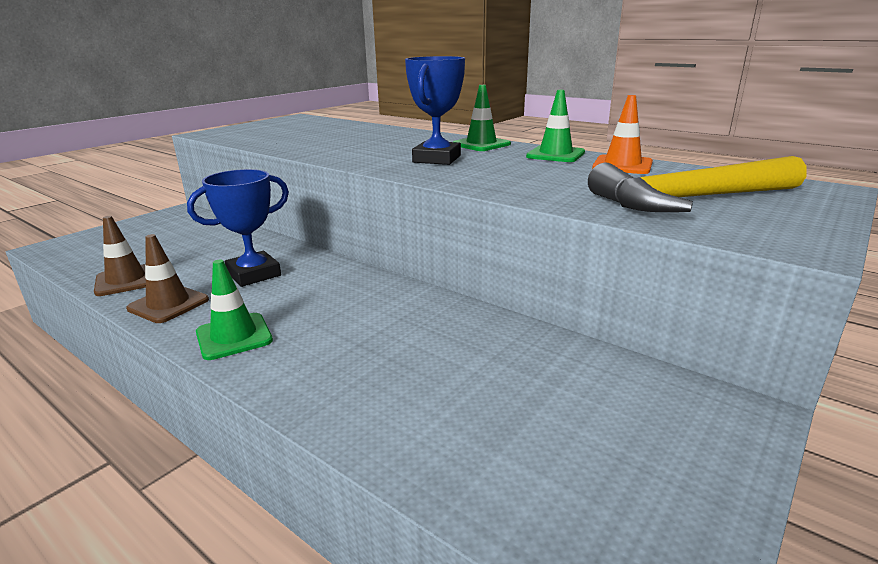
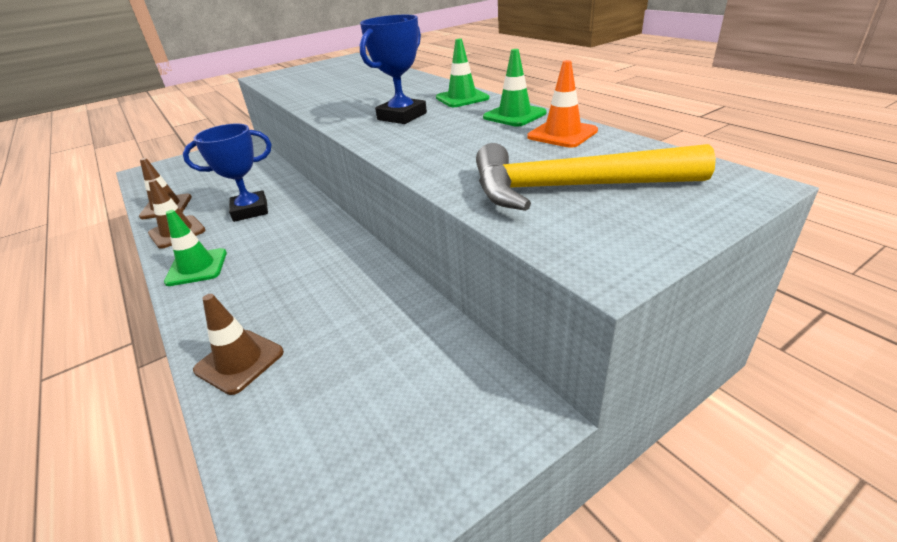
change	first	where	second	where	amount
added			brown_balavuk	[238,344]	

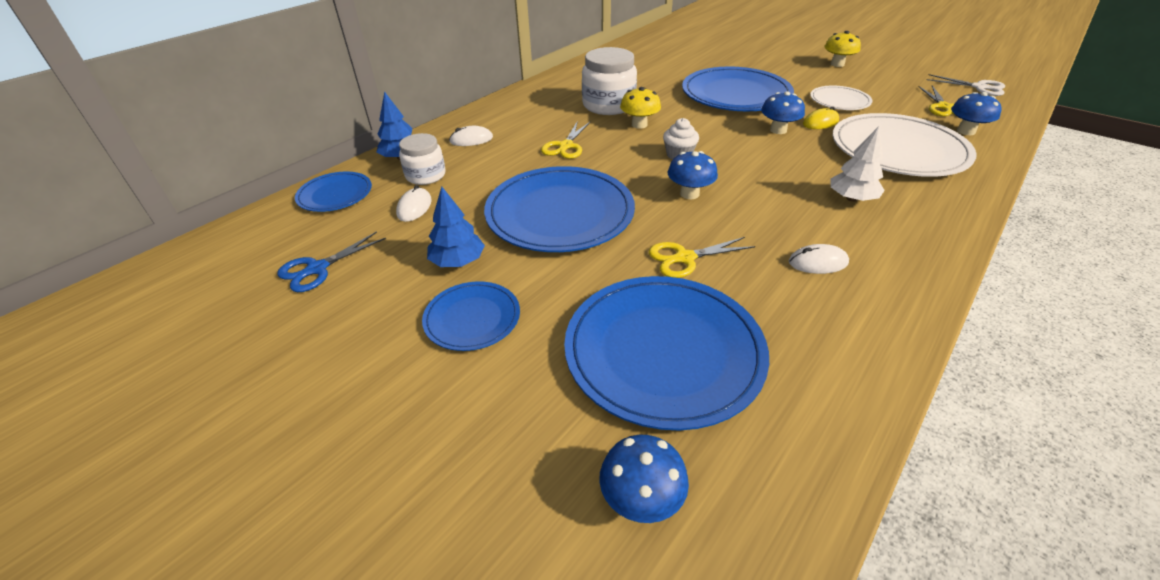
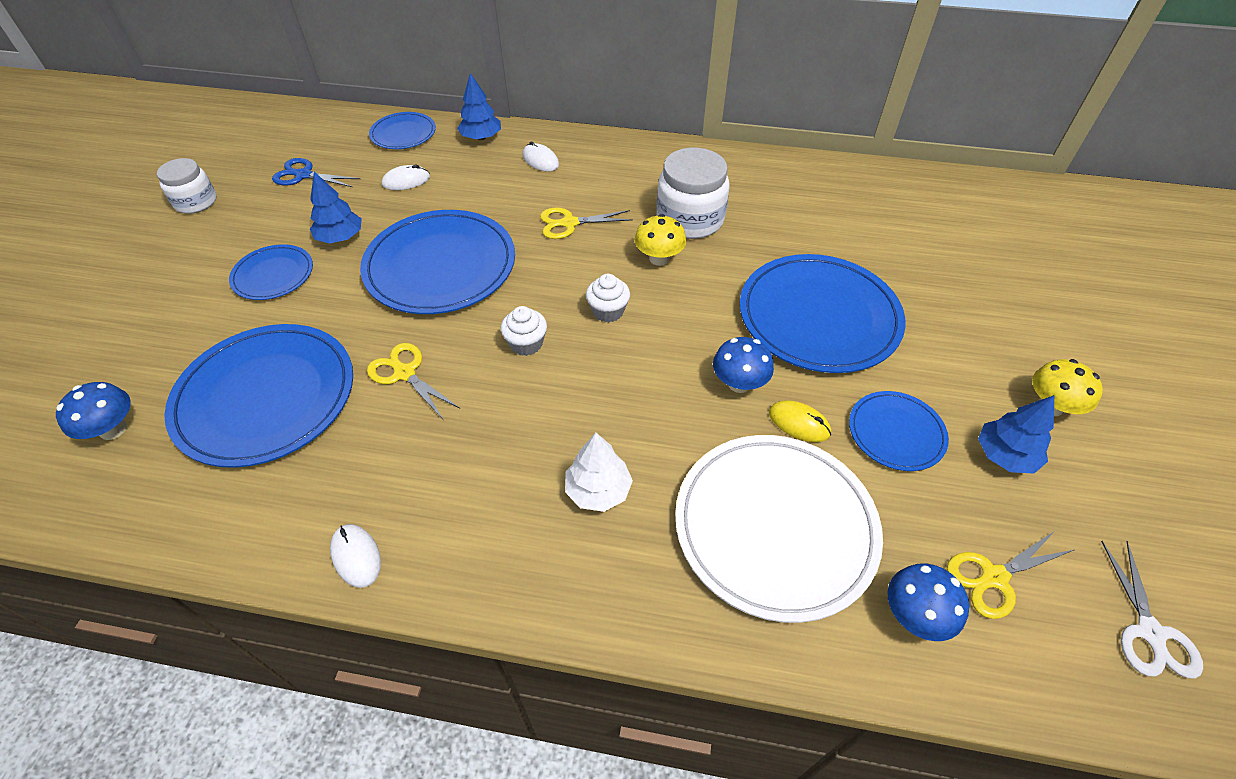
change	first	where	second	where	amount
moved	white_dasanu	[422,159]		[187,186]	
replaced	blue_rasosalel	[693,175]	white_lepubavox	[524,331]	
moved	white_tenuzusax	[818,259]		[355,556]	
recoloured	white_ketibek	[841,98]	blue_ketibek	[899,431]	
added			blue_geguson	[1016,434]	

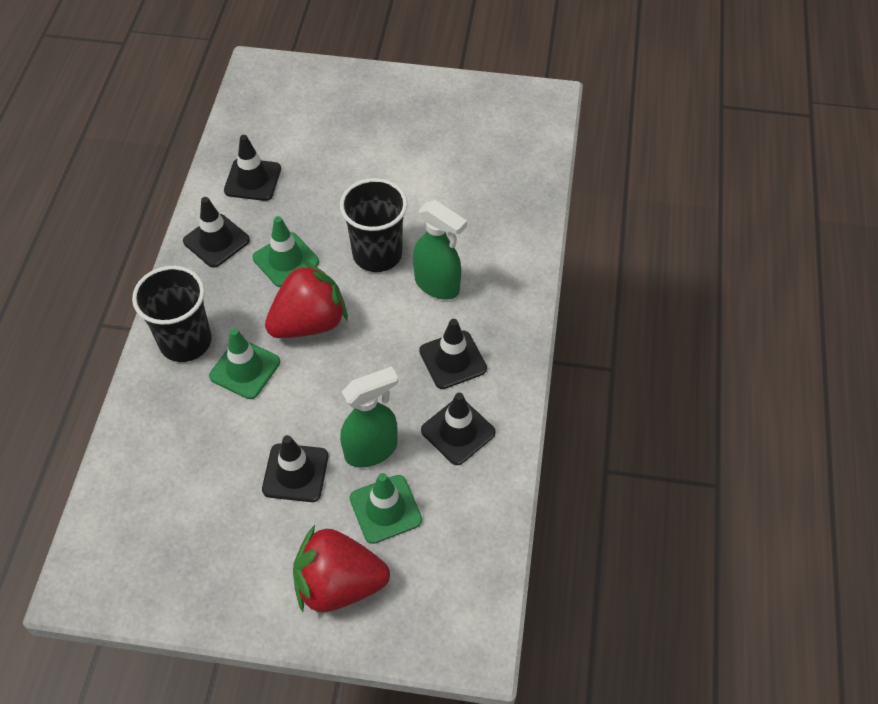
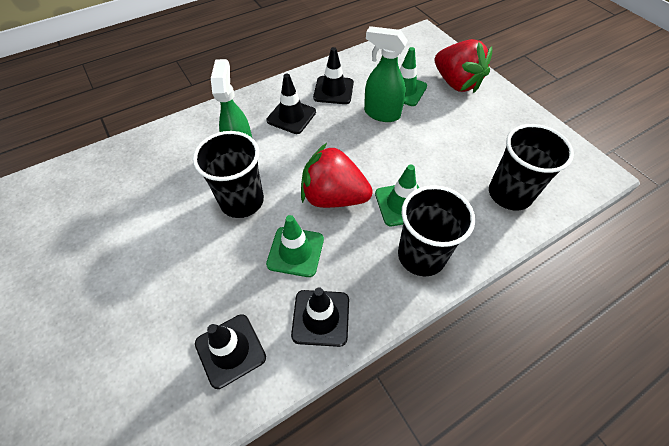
change	first	where	second	where	amount
removed	black_balavuk	[295,468]			
added			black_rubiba	[531,167]	

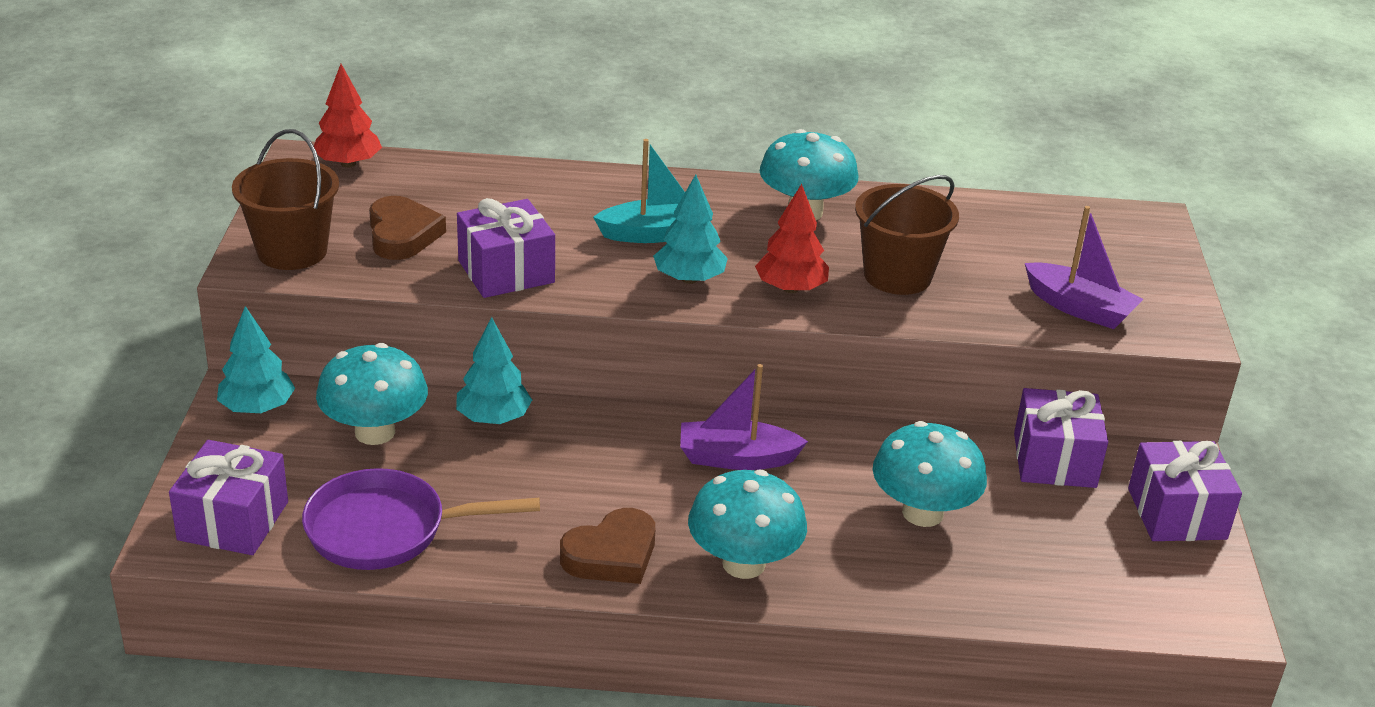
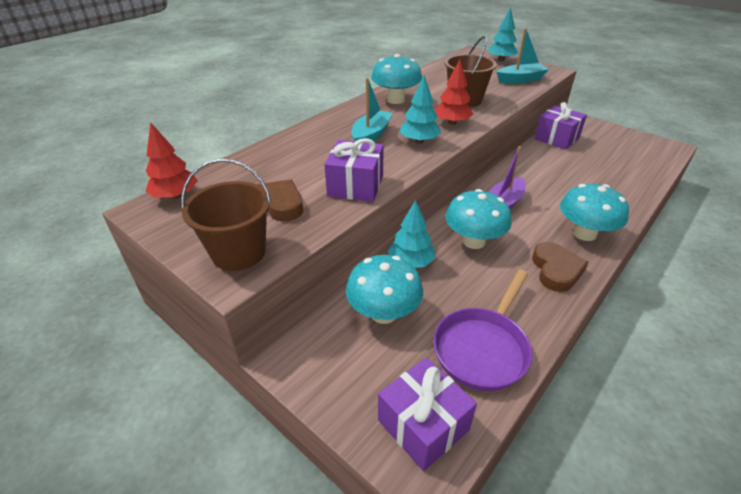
change	first	where	second	where	amount
moved	turquoise_geguson	[256,360]		[503,34]	
moved	turquoise_rasosalel	[930,474]		[479,219]	
recoloured	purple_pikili	[1084,267]	turquoise_pikili	[523,55]	
removed	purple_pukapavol	[1185,491]			

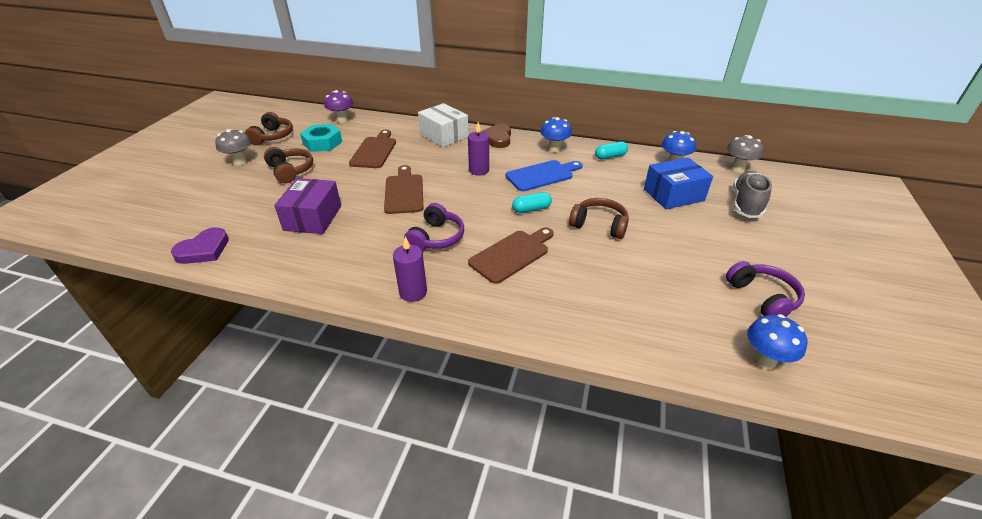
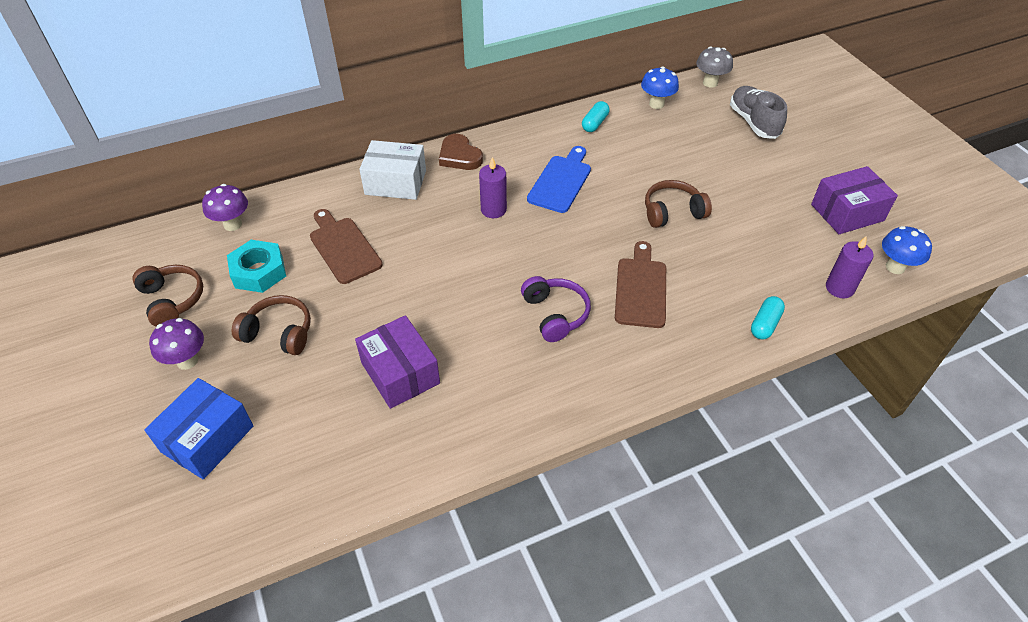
change	first	where	second	where	amount
removed	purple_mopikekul	[200,245]			
recoloured	grey_rasosalel	[233,147]	purple_rasosalel	[176,344]	
removed	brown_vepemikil	[403,189]			
moved	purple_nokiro	[410,269]		[850,267]	
moved	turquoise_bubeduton	[532,202]		[768,317]	
removed	blue_rasosalel	[556,135]			
moved	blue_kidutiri	[678,183]		[198,428]	
replaced	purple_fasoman	[765,289]	purple_kidutiri	[854,200]	

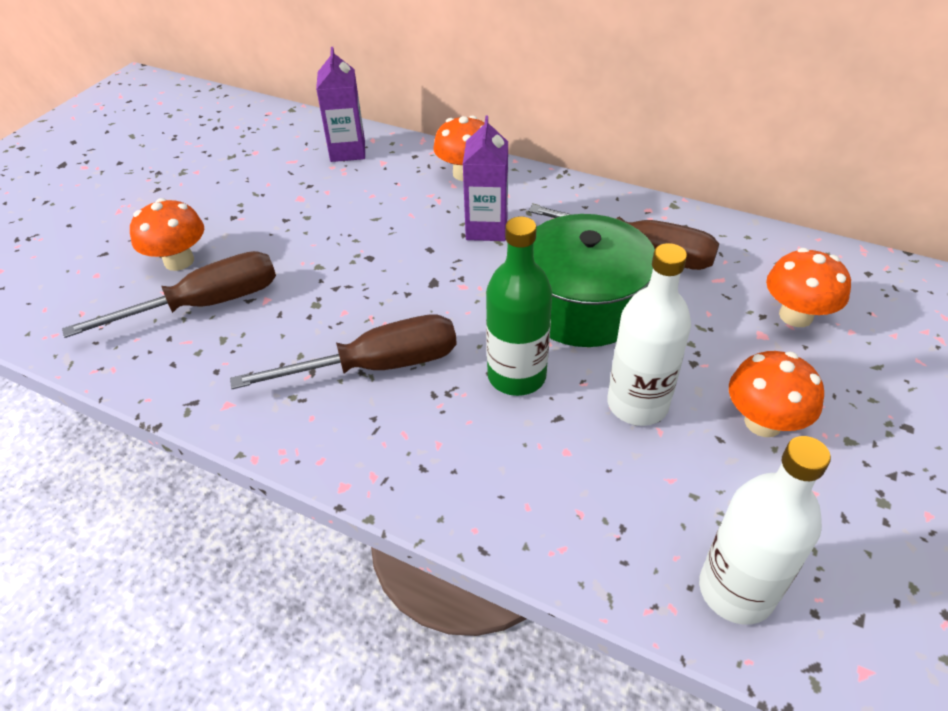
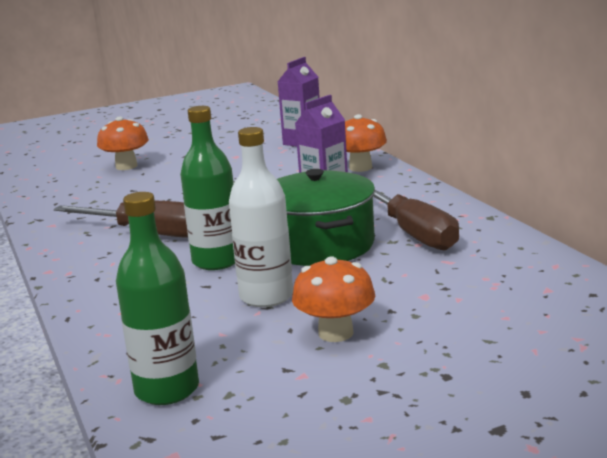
change	first	where	second	where	amount
removed	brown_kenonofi	[169,294]			
recoloured	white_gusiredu	[765,530]	green_gusiredu	[157,298]	
removed	orange_rasosalel	[808,287]			

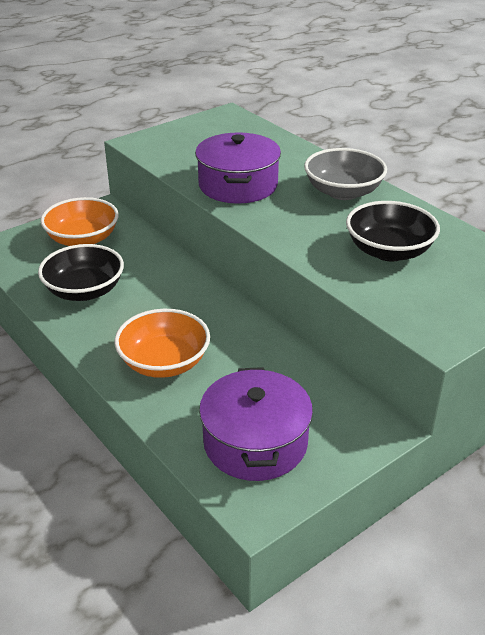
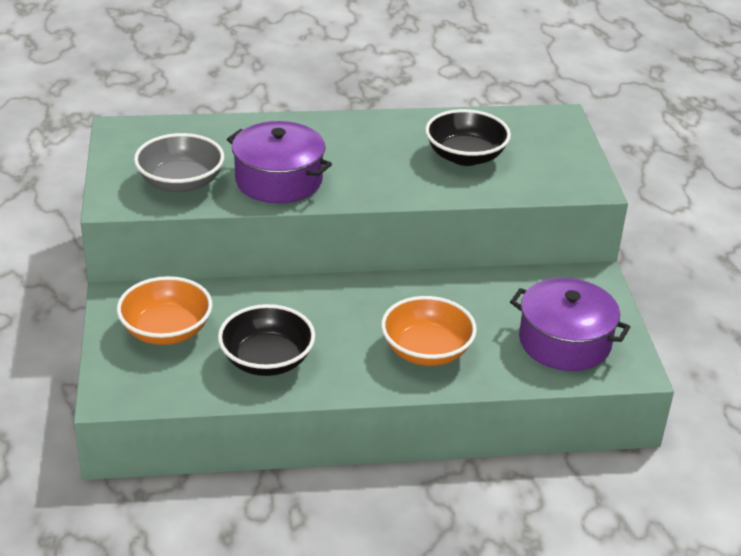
change	first	where	second	where	amount
moved	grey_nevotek	[345,174]		[179,163]	

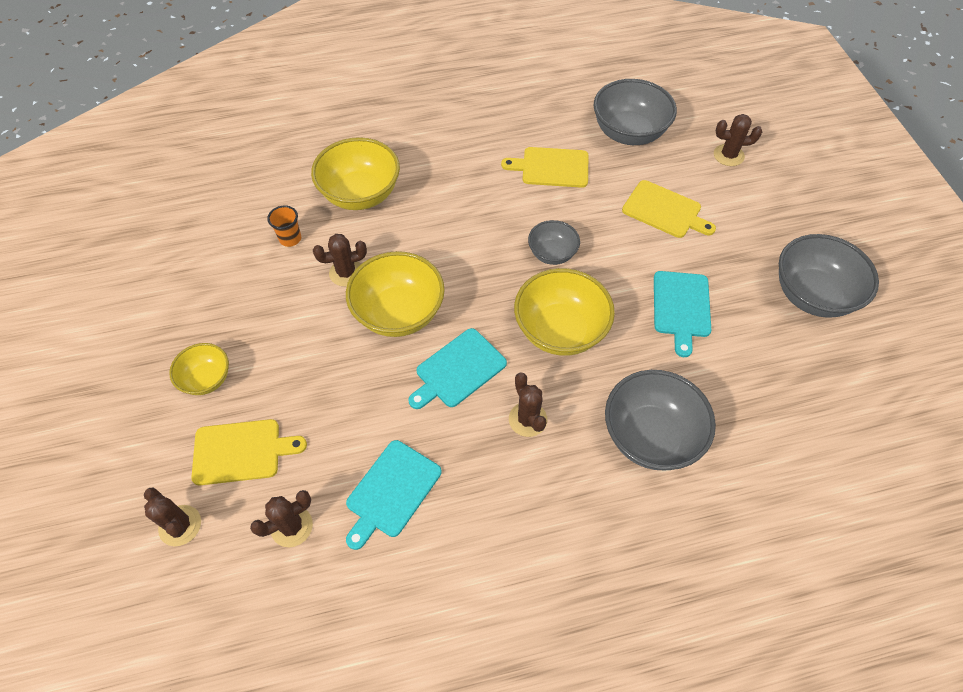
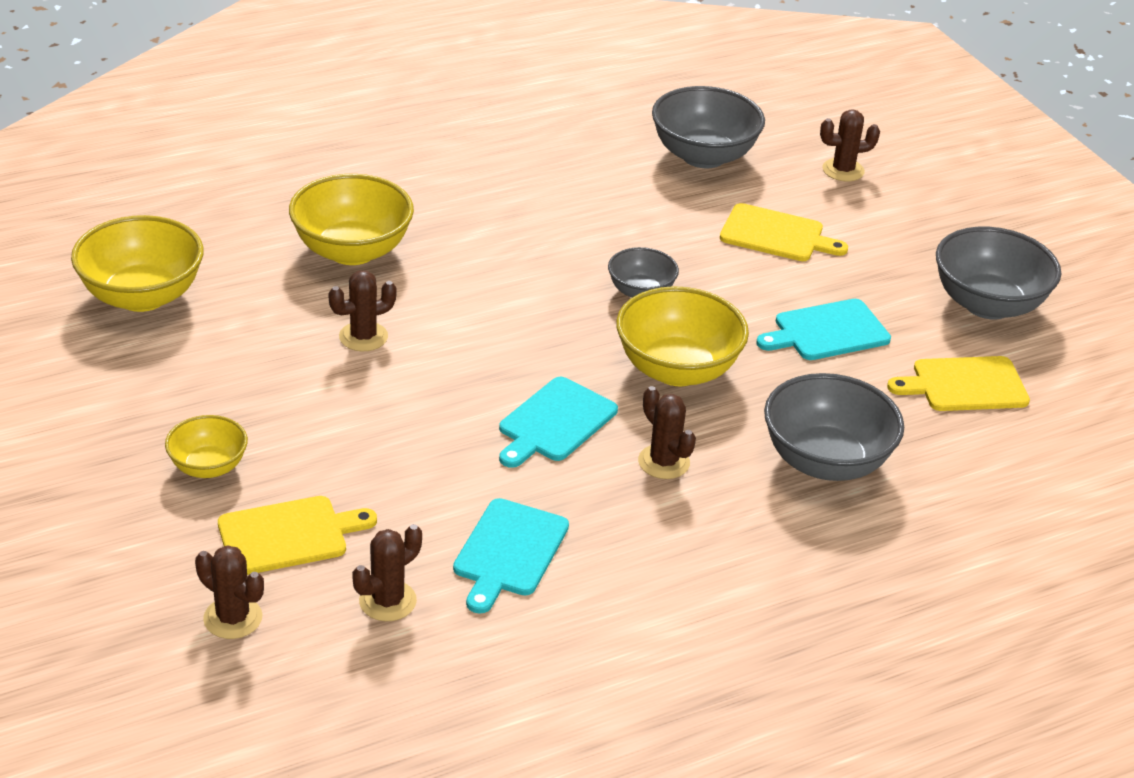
change	first	where	second	where	amount
removed	orange_rubiba	[284,226]			
moved	yellow_nevotek	[395,294]		[137,263]	
moved	yellow_vepemikil	[544,167]		[958,383]	
turned	turquoise_vepemikil	[682,314]		[823,329]	75 degrees clockwise

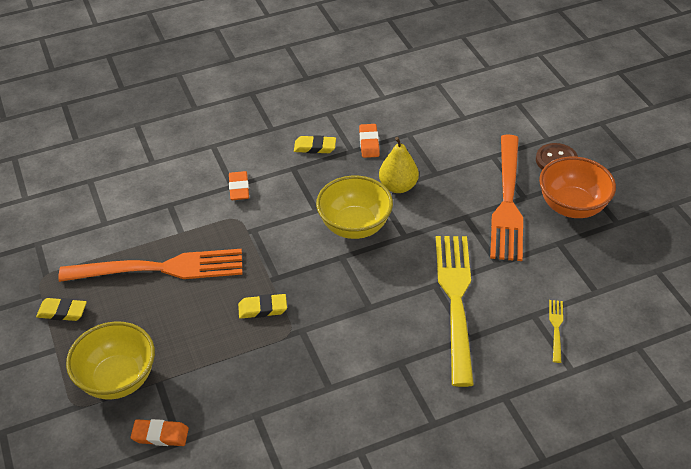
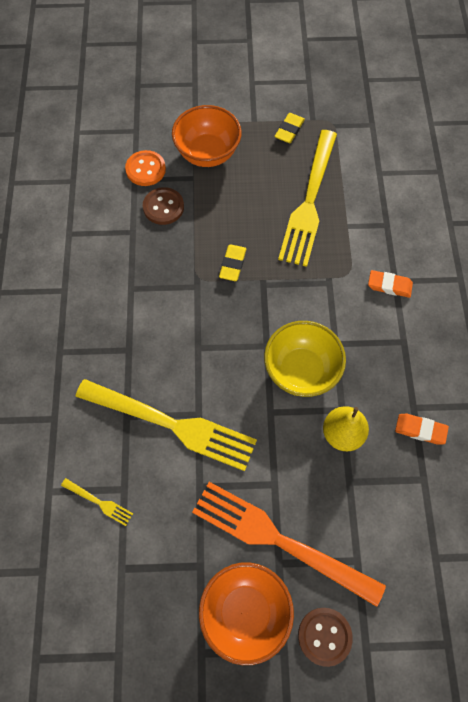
change	first	where	second	where	amount
recoloured	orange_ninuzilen	[150,265]	yellow_ninuzilen	[307,198]	
recoloured	yellow_nevotek	[110,360]	orange_nevotek	[207,136]	
replaced	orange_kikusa	[160,432]	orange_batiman	[145,168]	
removed	yellow_kikusa	[315,144]			
added			brown_batiman	[163,206]	

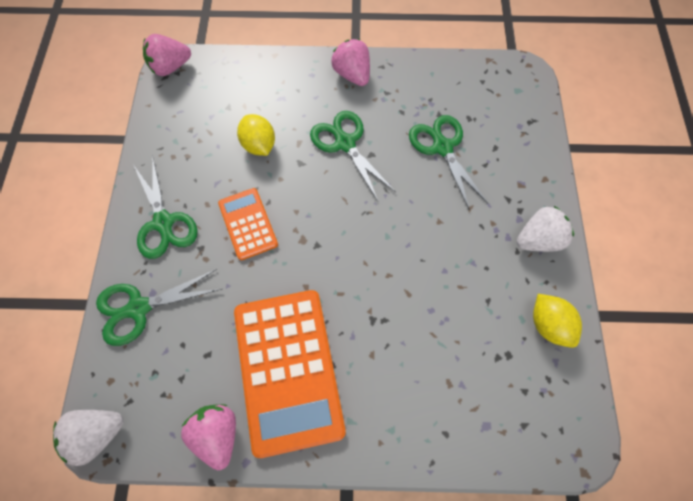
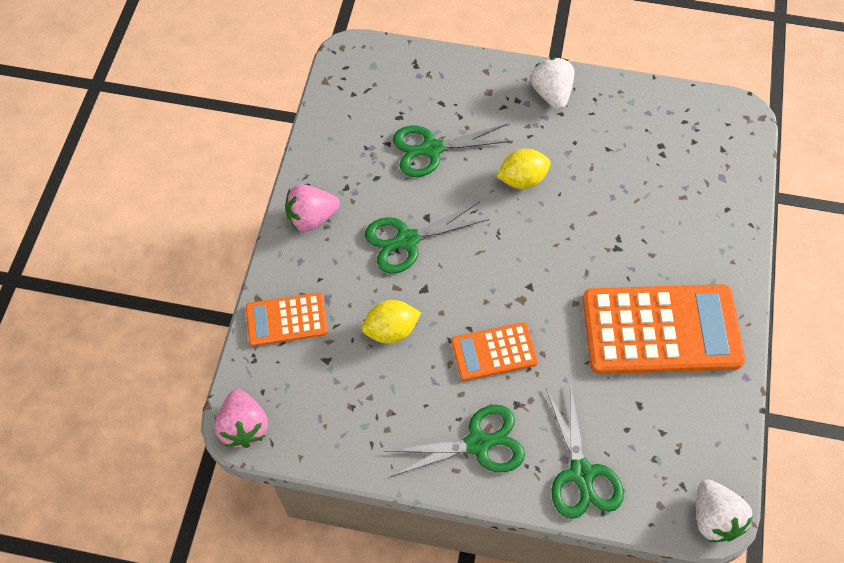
change	first	where	second	where	amount
removed	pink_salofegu	[208,437]			
moved	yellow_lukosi	[557,321]		[523,169]	
added			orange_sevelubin	[287,319]	

